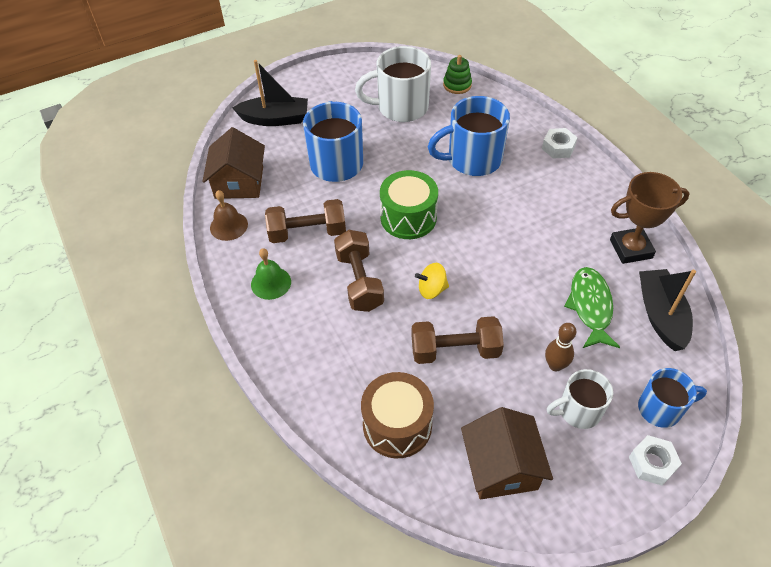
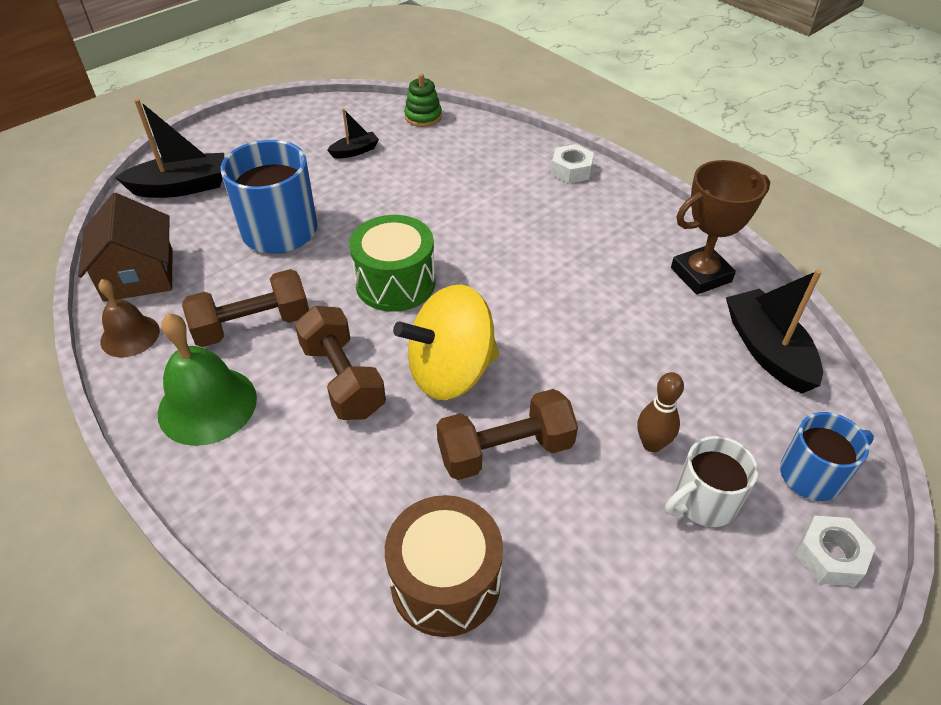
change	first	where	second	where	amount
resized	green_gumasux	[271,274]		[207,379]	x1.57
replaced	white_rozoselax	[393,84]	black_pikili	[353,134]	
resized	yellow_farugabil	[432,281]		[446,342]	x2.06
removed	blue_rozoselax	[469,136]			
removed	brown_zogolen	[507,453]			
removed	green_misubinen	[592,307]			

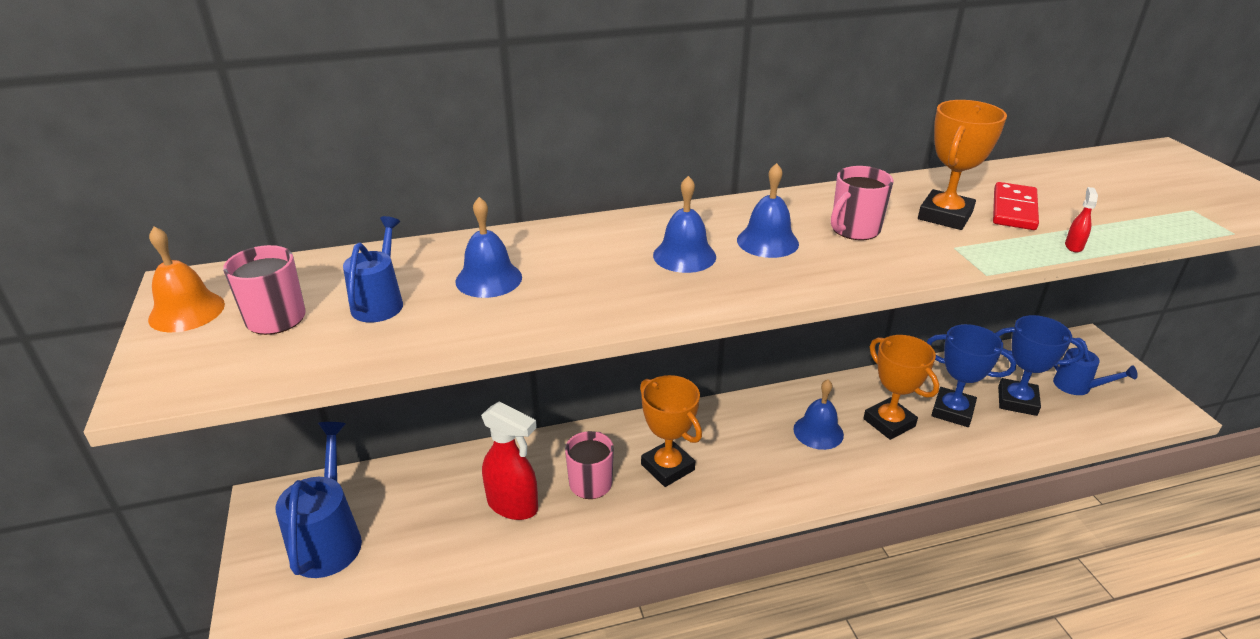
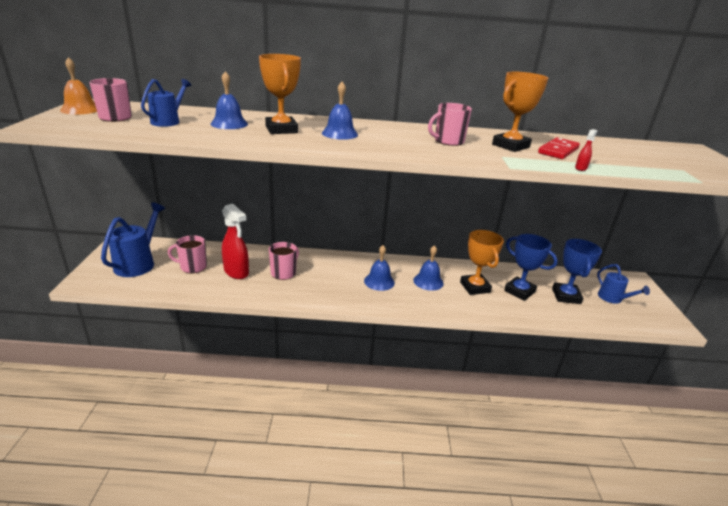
change	first	where	second	where	amount
moved	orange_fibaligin	[671,431]		[280,94]	
moved	blue_gumasux	[768,210]		[379,268]	
turned	blue_fibaligin	[1040,365]		[577,271]	60 degrees clockwise
added			pink_rozoselax	[187,254]	

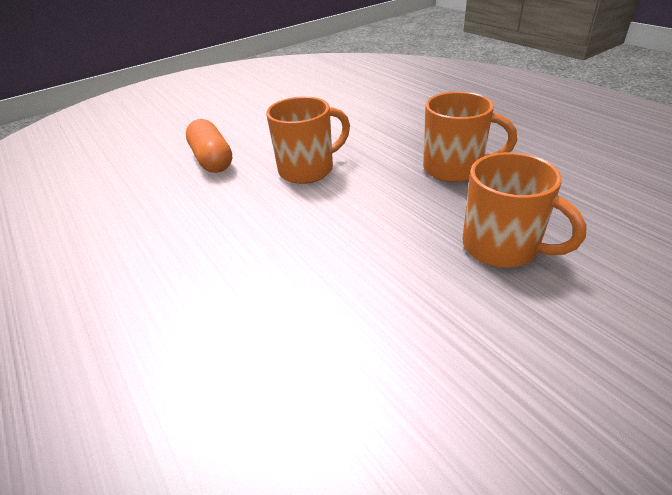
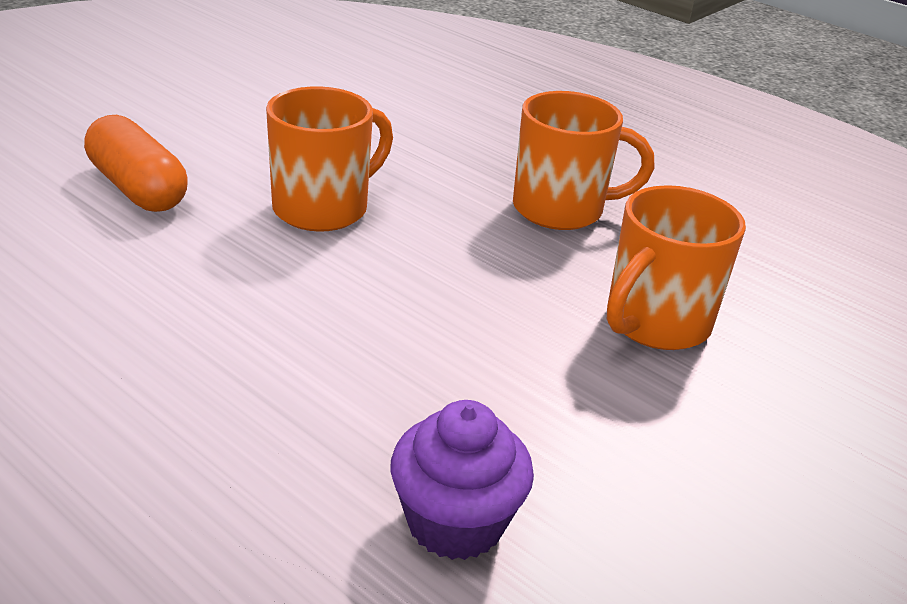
change	first	where	second	where	amount
turned	orange_rozoselax	[524,210]		[676,267]	105 degrees clockwise
added			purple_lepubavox	[462,480]	

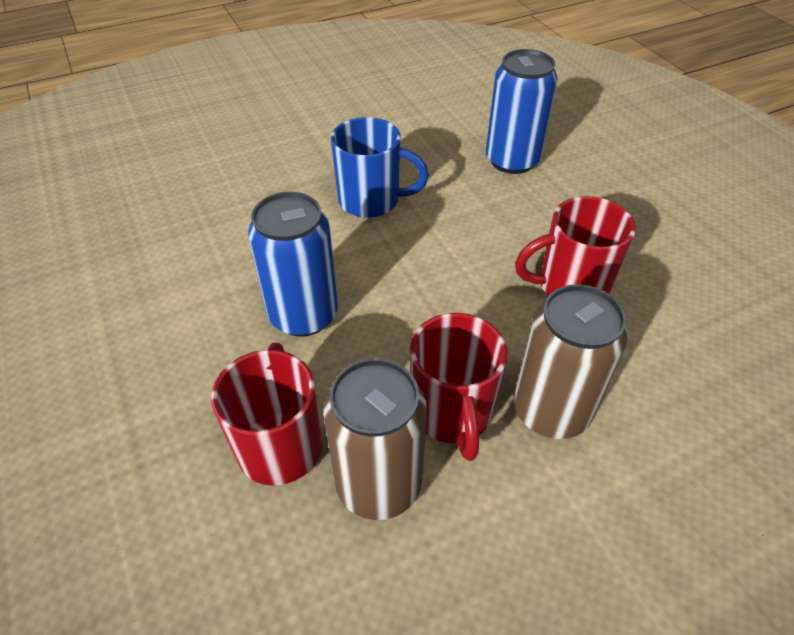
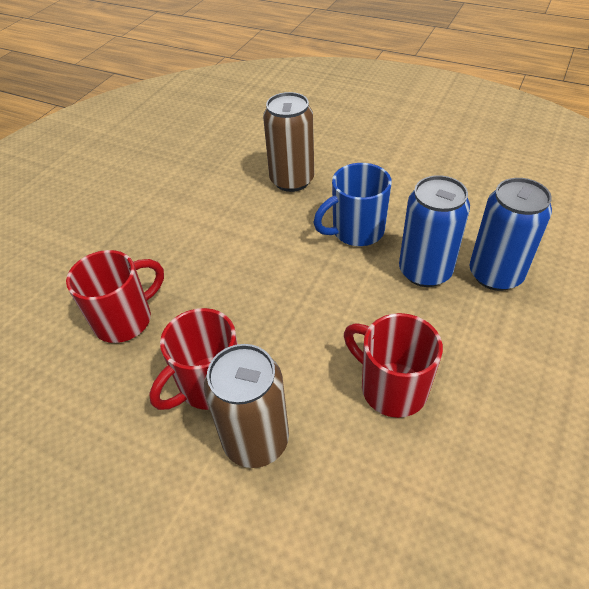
change	first	where	second	where	amount
moved	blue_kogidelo	[293,264]		[434,231]	
moved	brown_kogidelo	[375,439]		[288,142]	
turned	blue_rozoselax	[380,167]		[352,204]	90 degrees clockwise

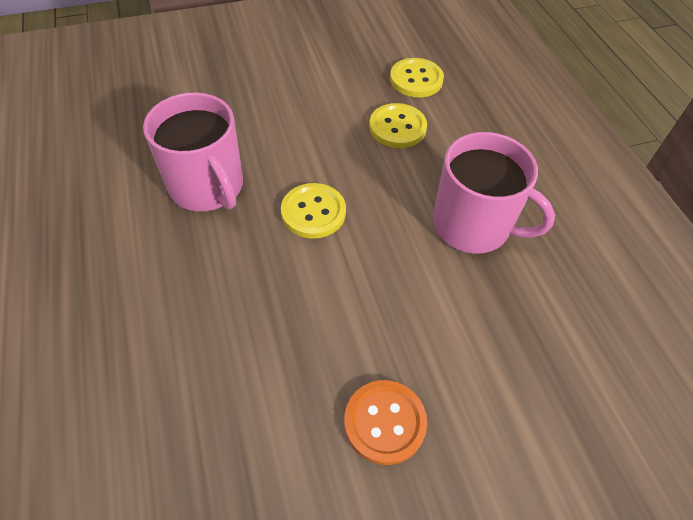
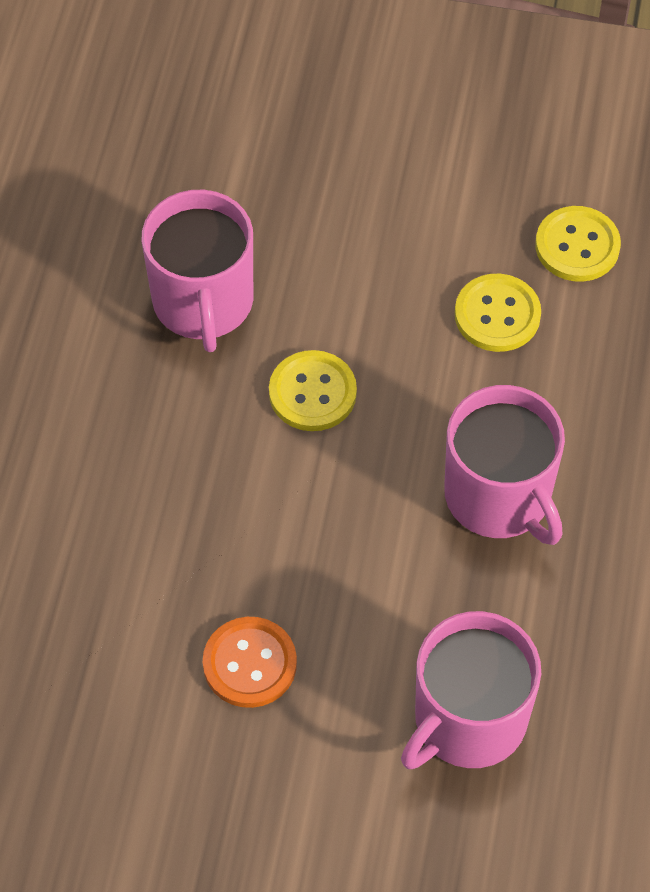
change	first	where	second	where	amount
added			pink_rozoselax	[471,690]	

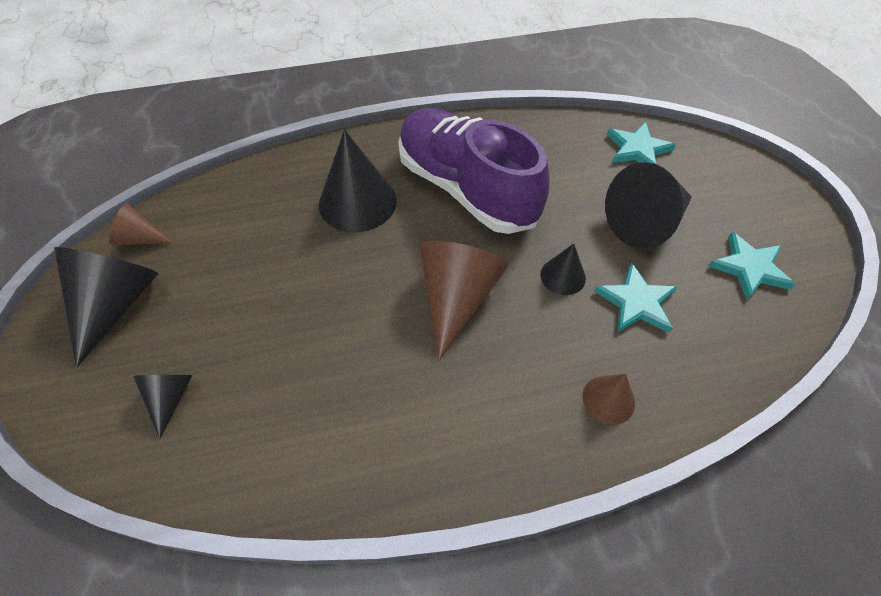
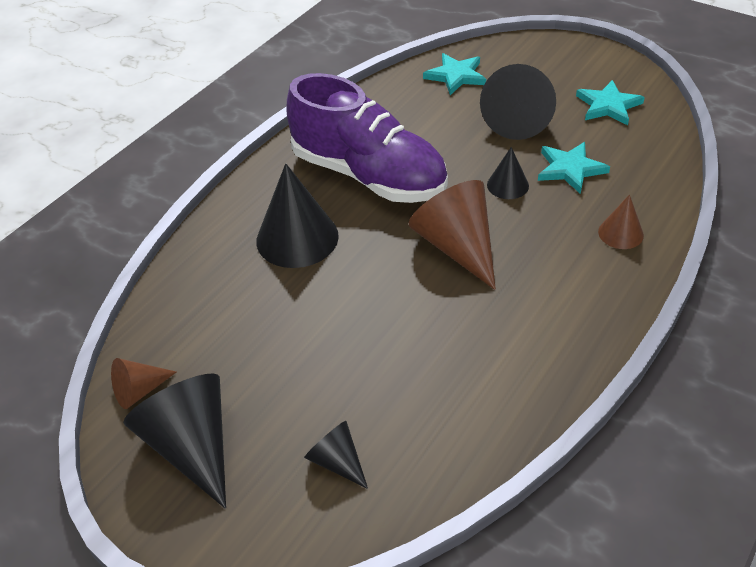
change	first	where	second	where	amount
turned	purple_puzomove	[474,171]		[367,138]	150 degrees counterclockwise

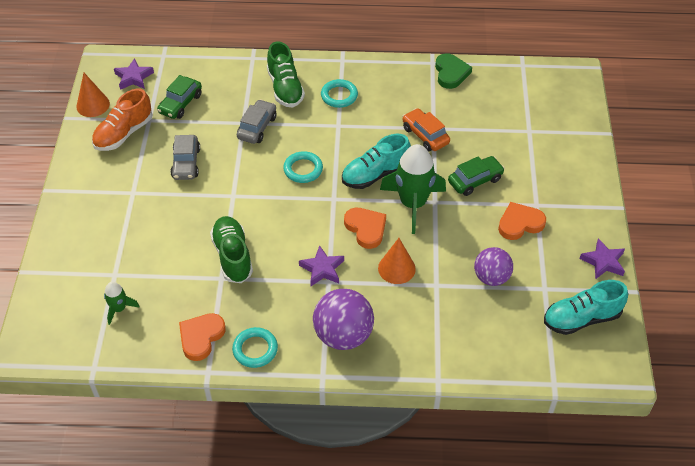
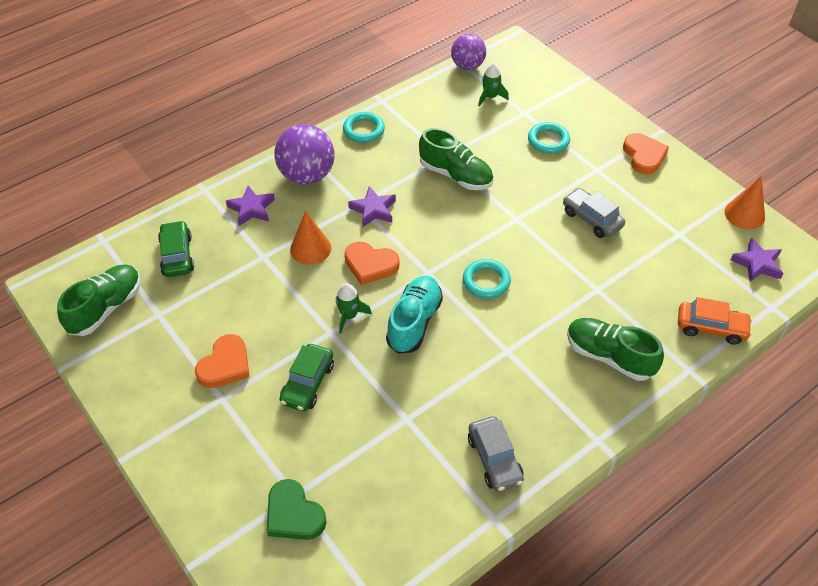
change	first	where	second	where	amount
removed	orange_puzomove	[122,120]			
moved	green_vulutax	[179,97]		[176,248]	
moved	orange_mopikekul	[202,337]		[646,153]	
moved	grey_vulutax	[257,121]		[496,454]	
moved	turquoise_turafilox	[339,93]		[549,138]	
resized	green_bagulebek	[413,189]		[354,308]	x0.49
moved	orange_vulutax	[426,130]		[715,321]	
moved	green_mopikekul	[453,71]		[296,509]	
moved	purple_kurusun	[493,266]		[468,52]	
recoloured	turquoise_puzomove	[586,307]	green_puzomove	[99,300]	
moved	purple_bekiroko	[602,258]		[250,206]	

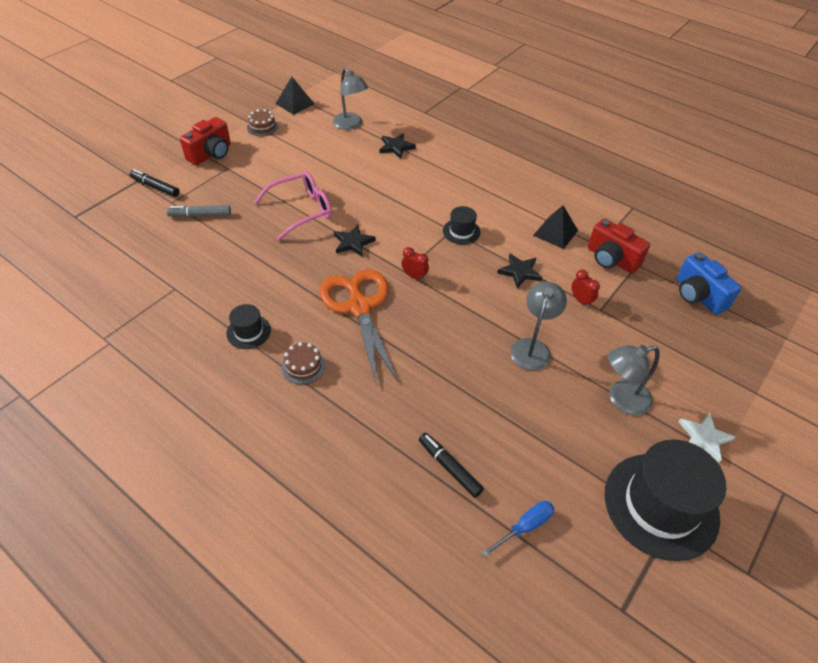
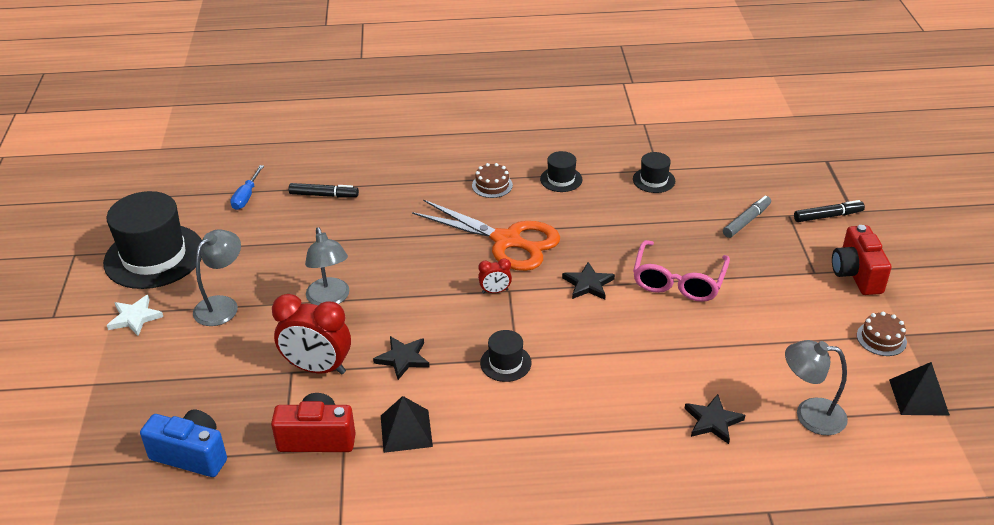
change	first	where	second	where	amount
resized	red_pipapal	[586,289]		[311,334]	x2.10
added			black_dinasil	[654,172]	

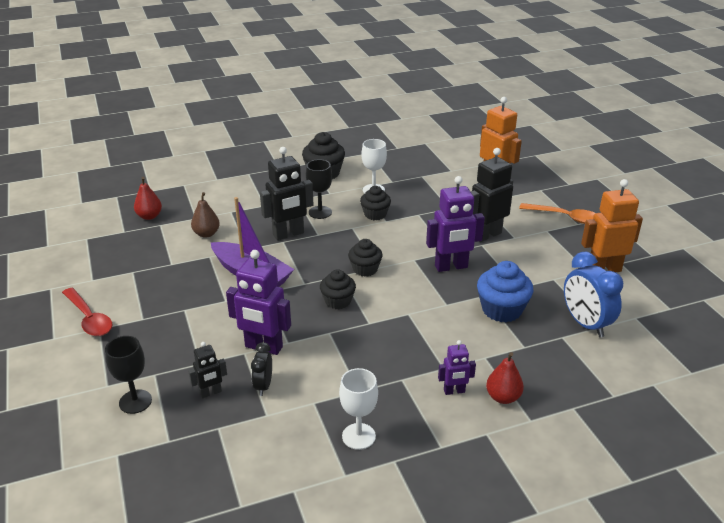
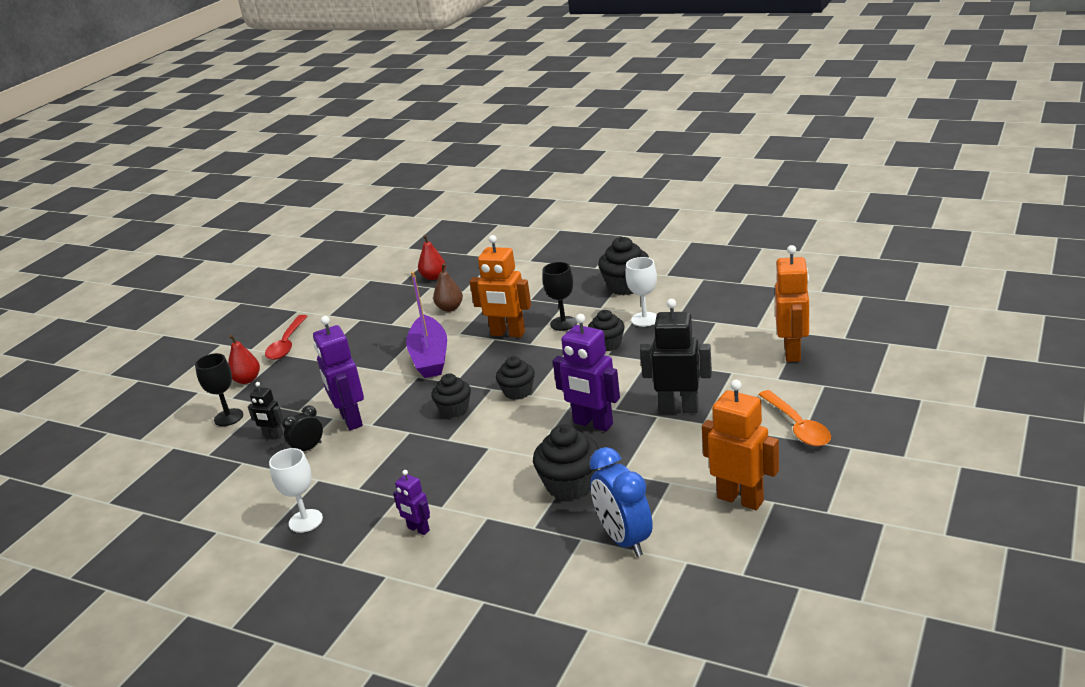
change	first	where	second	where	amount
recoloured	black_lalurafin	[287,193]	orange_lalurafin	[500,286]	
recoloured	blue_lepubavox	[505,291]	black_lepubavox	[566,462]	
moved	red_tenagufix	[505,378]		[244,359]	
turned	blue_pipapal	[593,295]		[621,502]	45 degrees counterclockwise

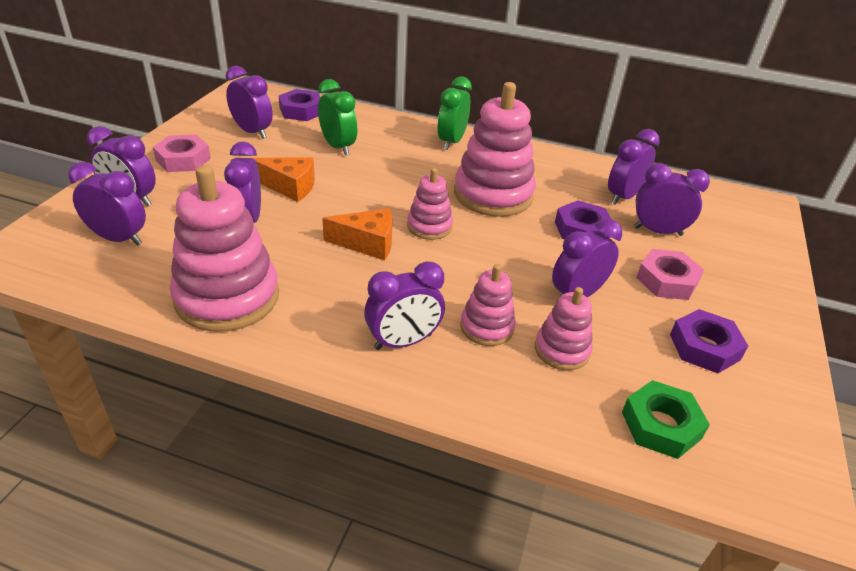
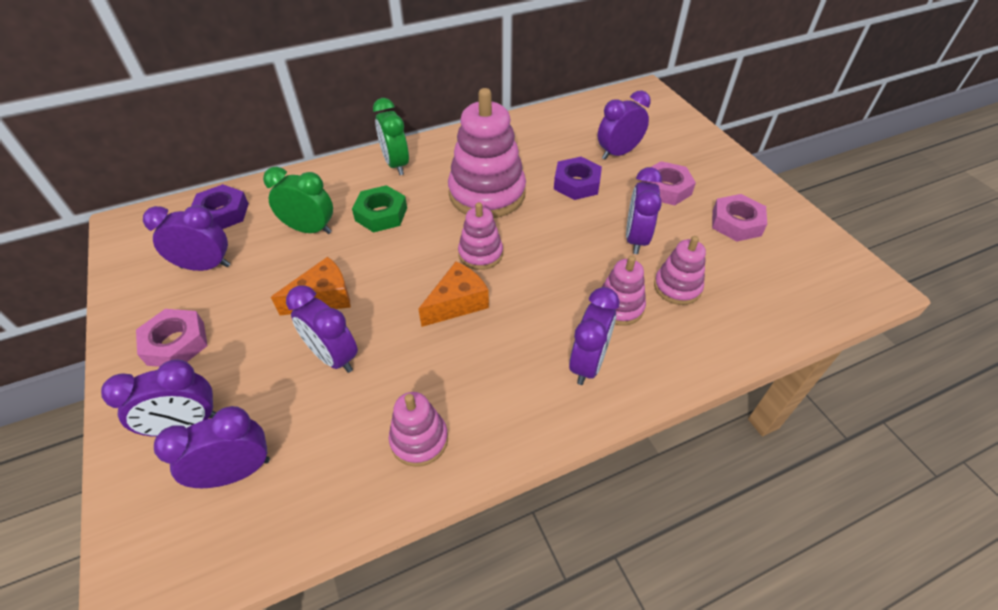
change	first	where	second	where	amount
resized	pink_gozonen	[224,248]		[418,429]	x0.53
removed	purple_pipapal	[634,167]			
moved	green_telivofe	[666,419]		[379,209]	
recoloured	purple_telivofe	[709,341]	pink_telivofe	[739,217]	

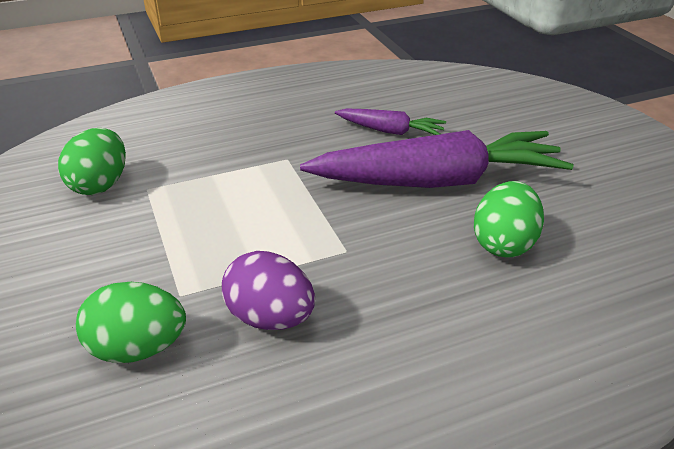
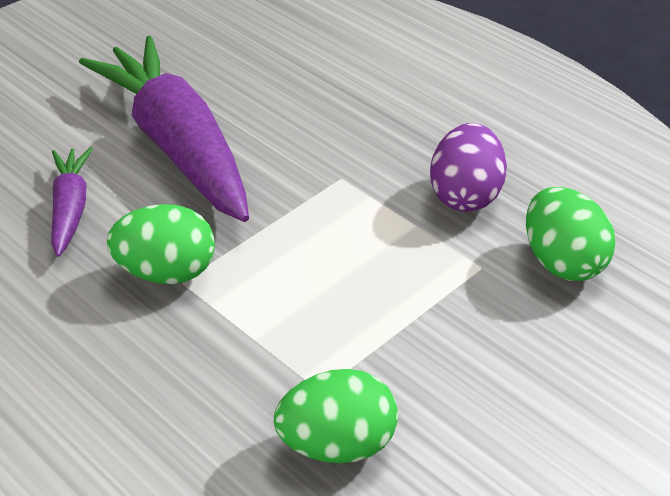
change	first	where	second	where	amount
moved	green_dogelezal	[509,219]		[161,244]	

